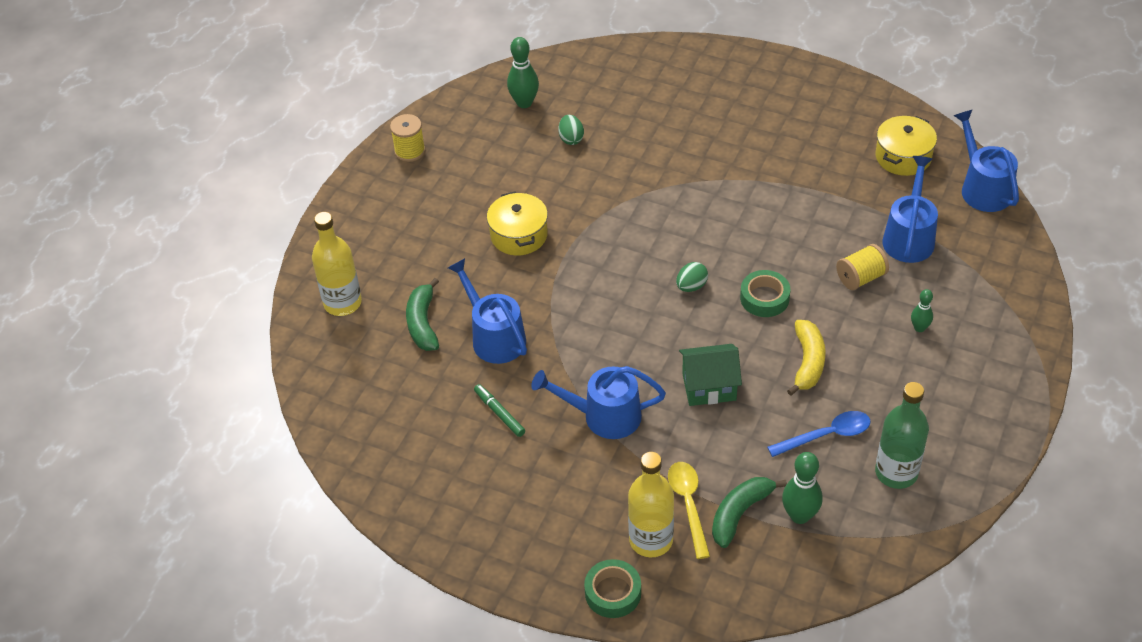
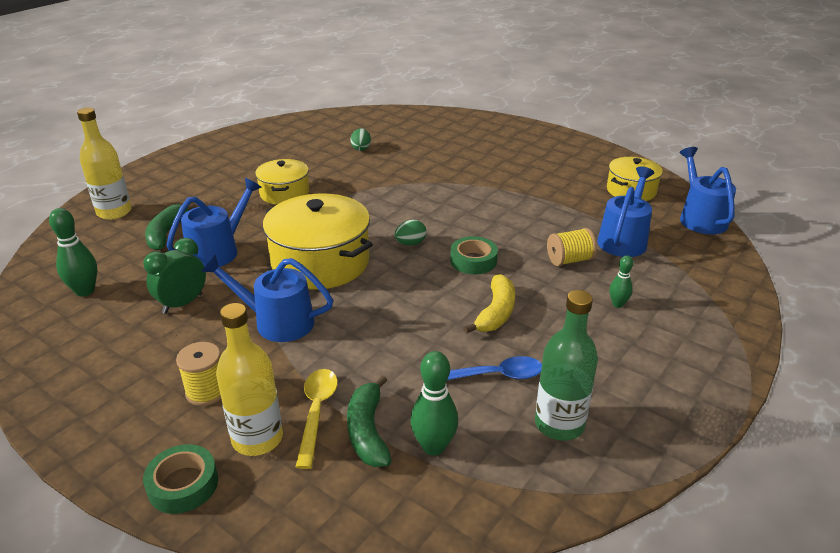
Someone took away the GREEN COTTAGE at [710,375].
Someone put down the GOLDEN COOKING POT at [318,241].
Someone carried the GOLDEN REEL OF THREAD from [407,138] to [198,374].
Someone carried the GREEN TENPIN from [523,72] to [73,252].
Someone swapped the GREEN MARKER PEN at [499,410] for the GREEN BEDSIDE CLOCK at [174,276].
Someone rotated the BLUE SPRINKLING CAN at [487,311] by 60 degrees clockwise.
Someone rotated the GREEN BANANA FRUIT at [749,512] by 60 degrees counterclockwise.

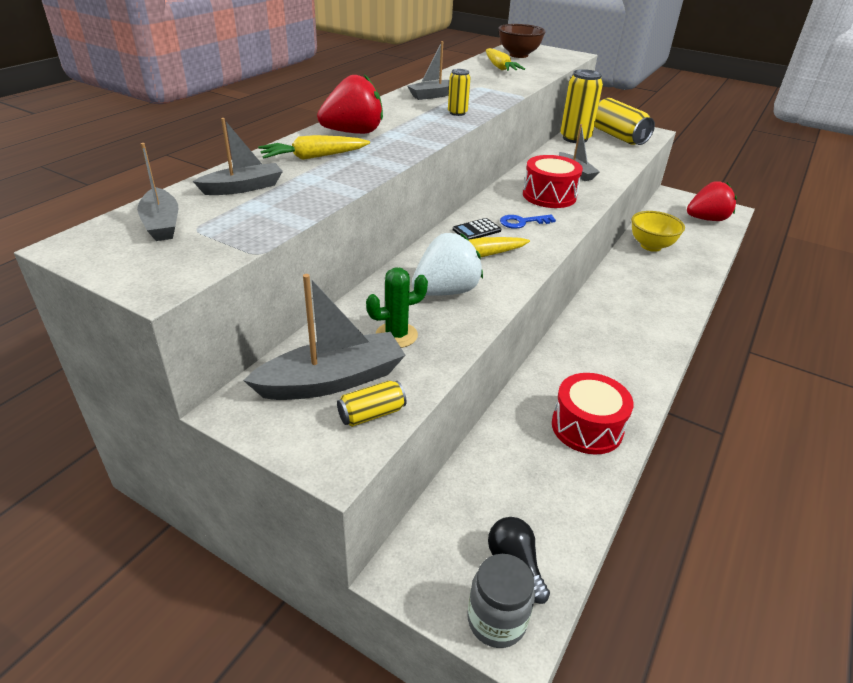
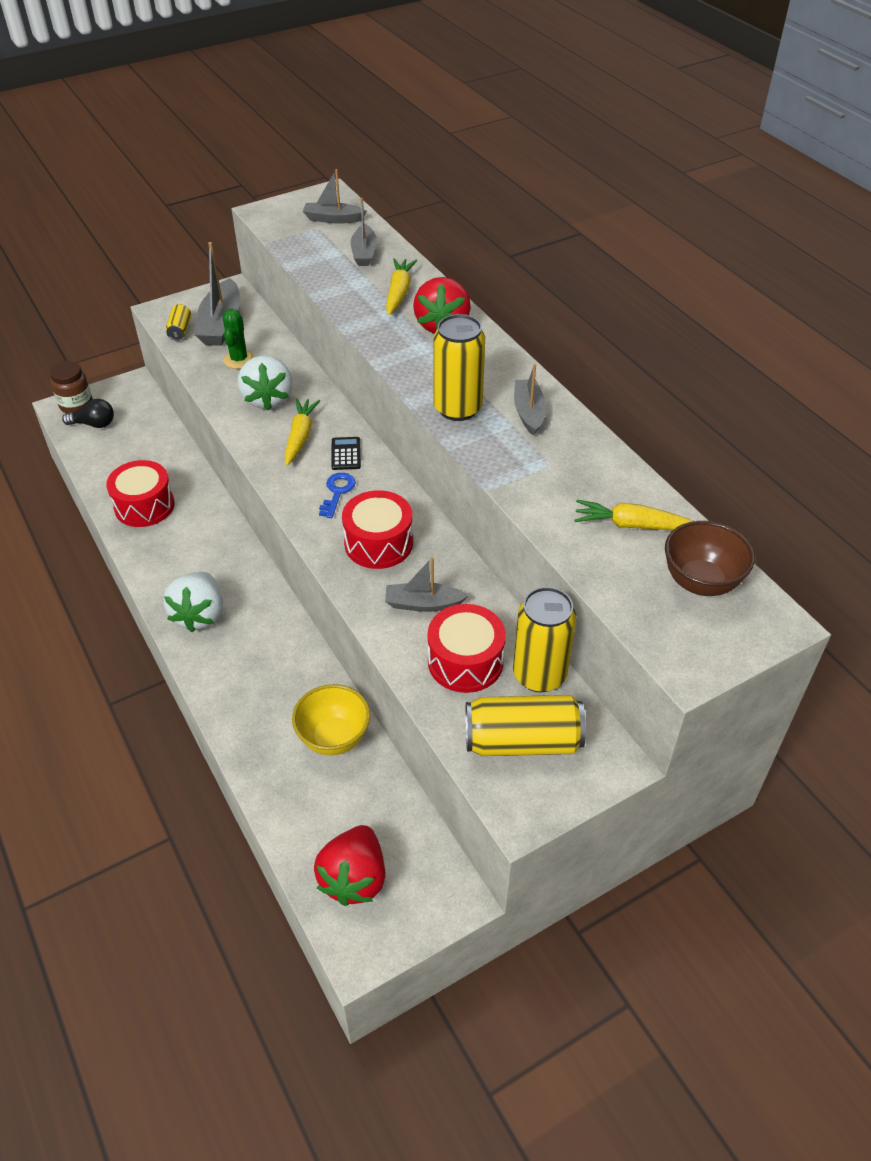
Someone put down the SNOW-WHITE BERRY at [193,602].
Someone put down the CRIMSON DRUM at [467,648].
Someone repainted the GREY PRESERVE JAR at [501,601], which became the BROWN PRESERVE JAR at [71,387].
Someone scaled the GOLDEN TIN at [459,92] by 1.99.

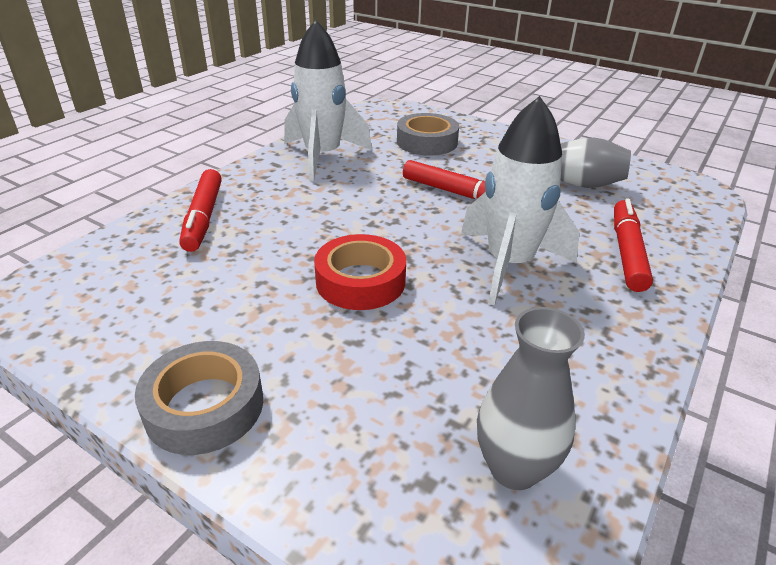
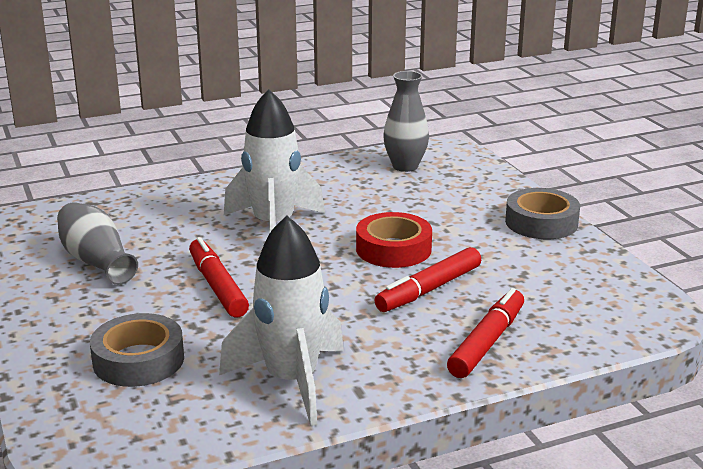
Someone carried the CRIMSON MARKER PEN from [633,245] to [427,279].

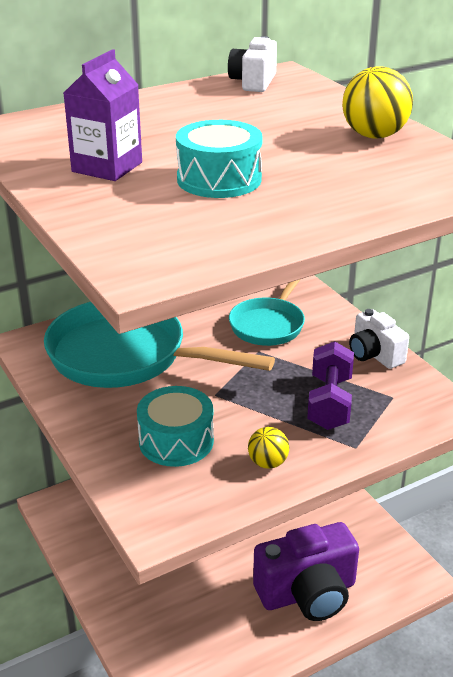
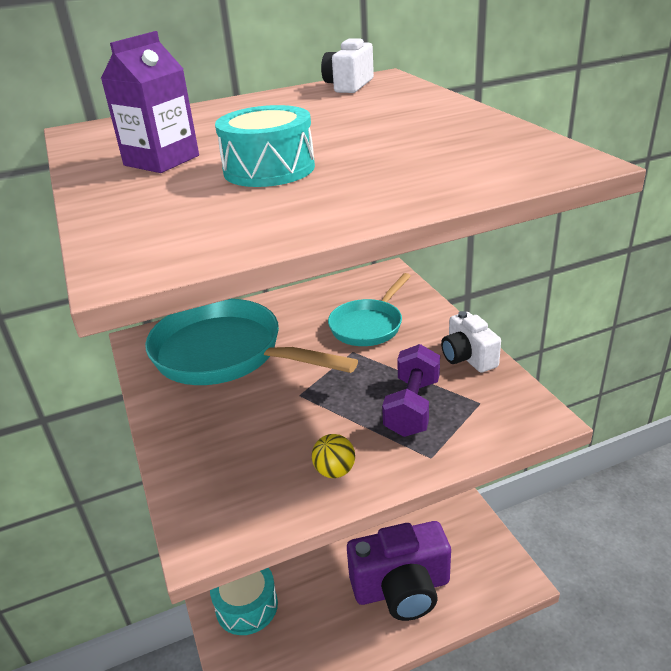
Someone took away the GOLDEN SPHERE at [377,102].
Someone carried the TURQUOISE DRUM from [175,426] to [244,601].

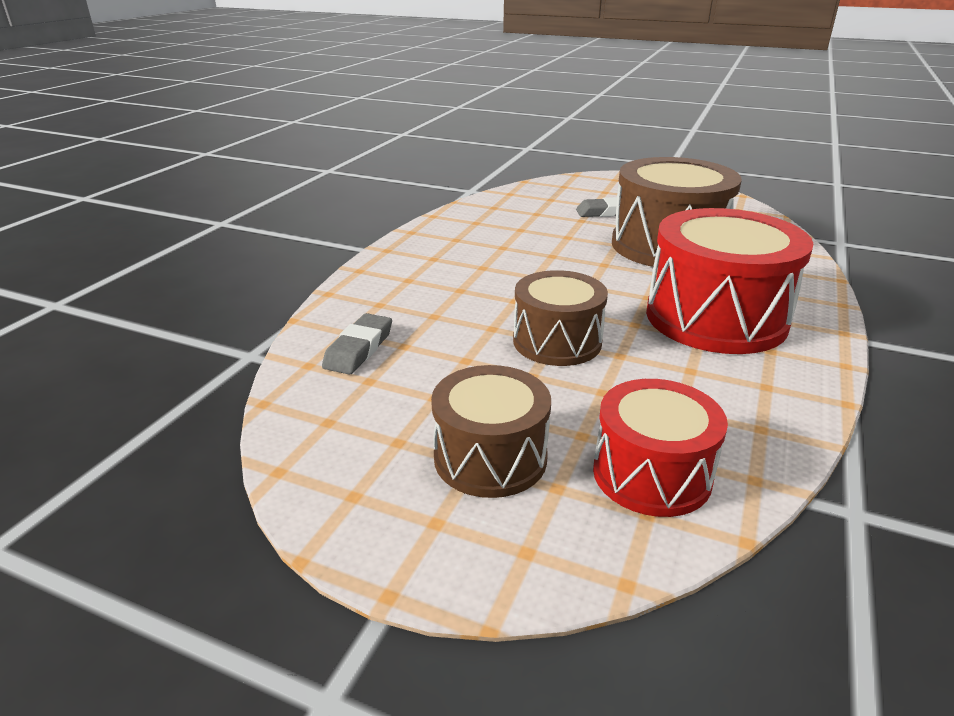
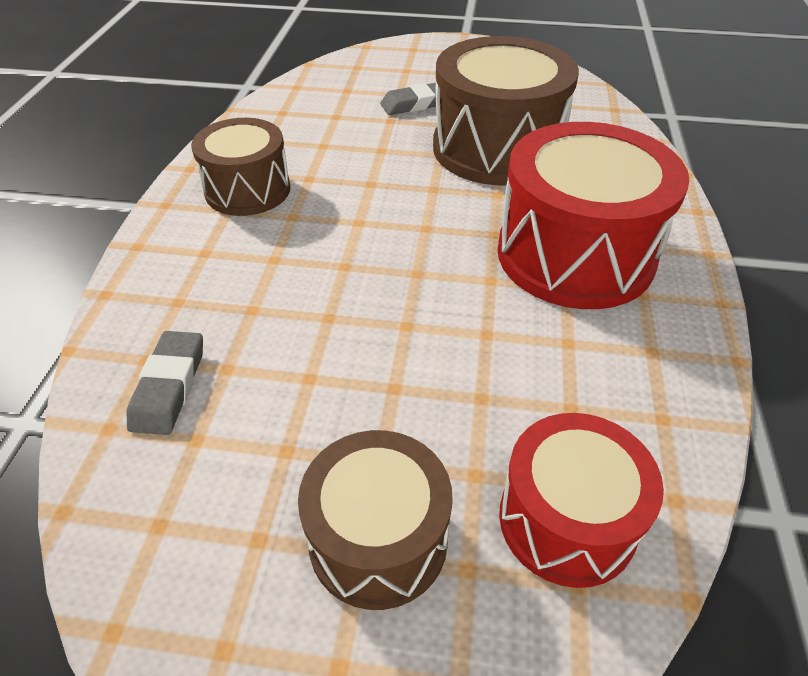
Someone carried the BROWN DRUM from [560,318] to [240,167].

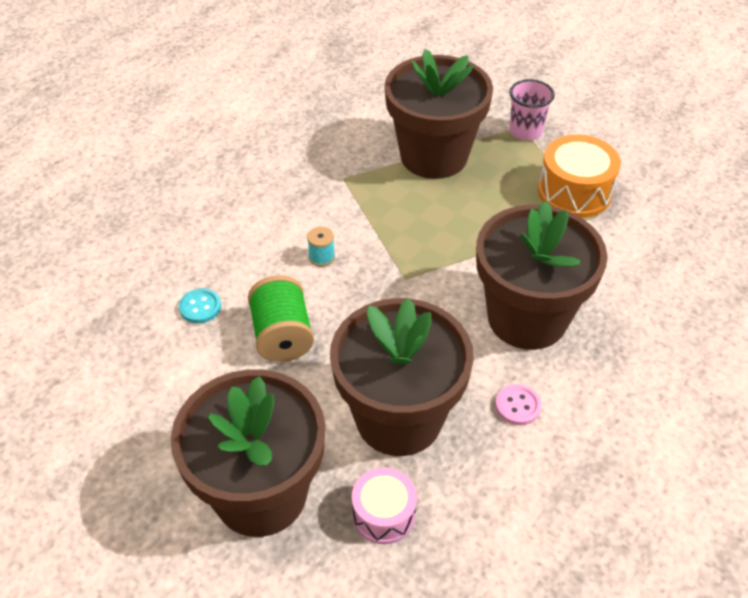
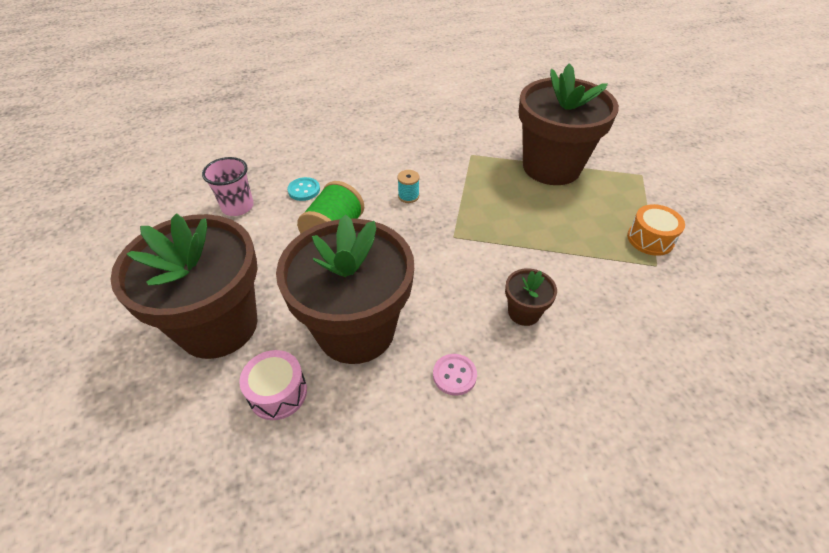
Someone carried the ROSE-PINK BEAKER from [532,110] to [228,186].
Someone scaled the BROWN PLANT POT at [542,275] by 0.42.
Someone scaled the BRIGHT ORANGE DRUM at [579,176] by 0.64.

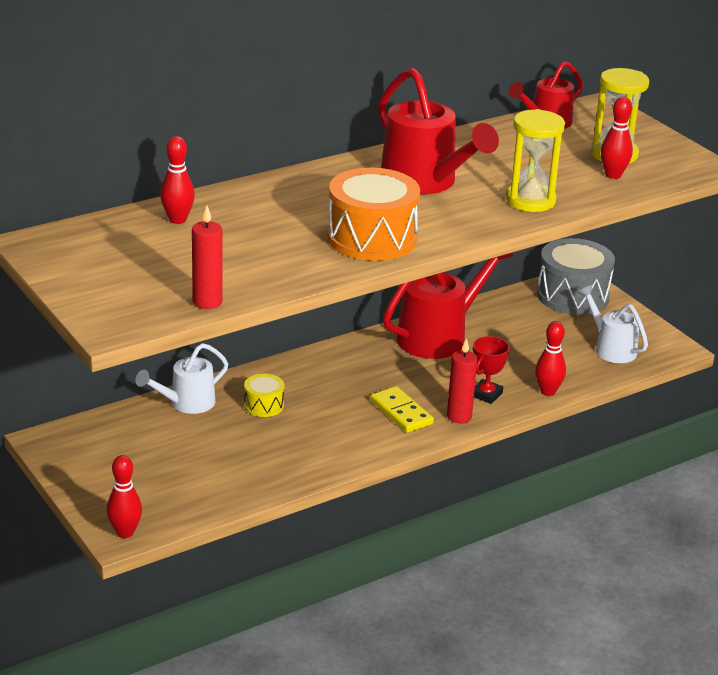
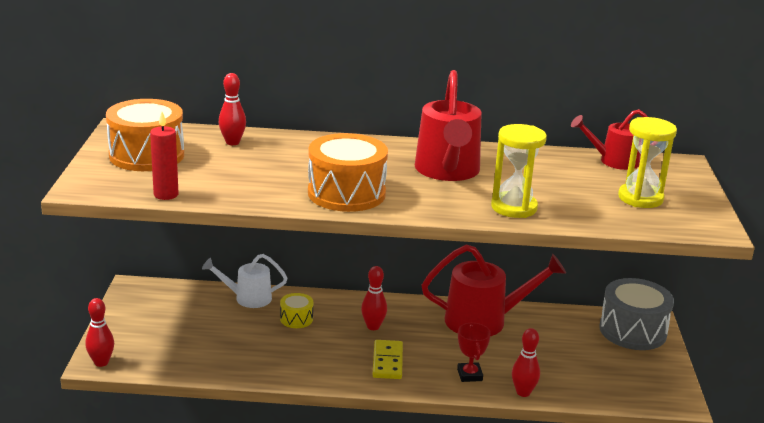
Someone took away the CRIMSON WAX CANDLE at [462,381].
Someone took away the SNOW-WHITE SPRINKLING CAN at [613,324].
Someone put down the BRIGHT ORANGE DRUM at [145,135].
Someone carried the CRIMSON TENPIN from [617,137] to [374,298].
Someone rotated the CRIMSON AWARD CUP at [491,370] by 75 degrees counterclockwise.

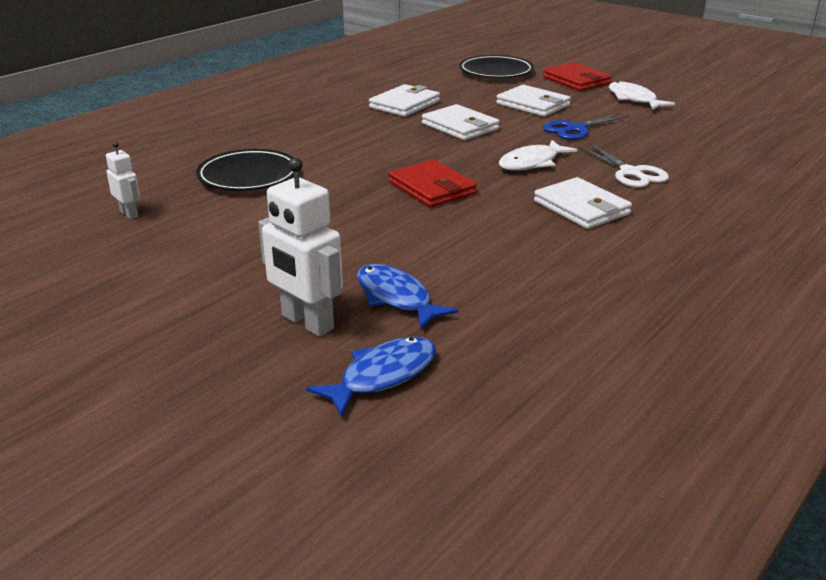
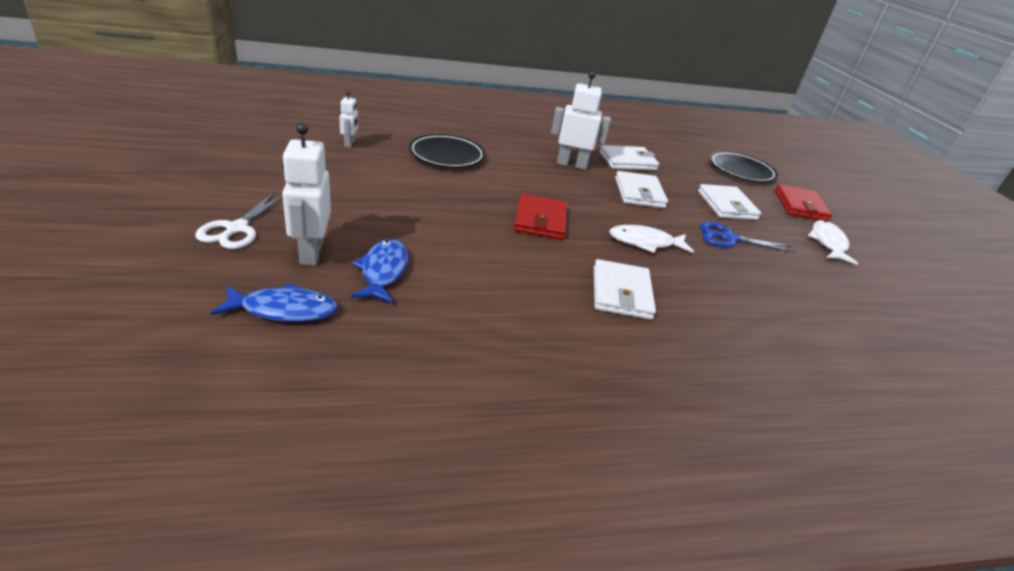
Someone put down the SNOW-WHITE ROBOT at [581,120].
Someone carried the SNOW-WHITE PAIR OF SCISSORS from [624,165] to [239,220].

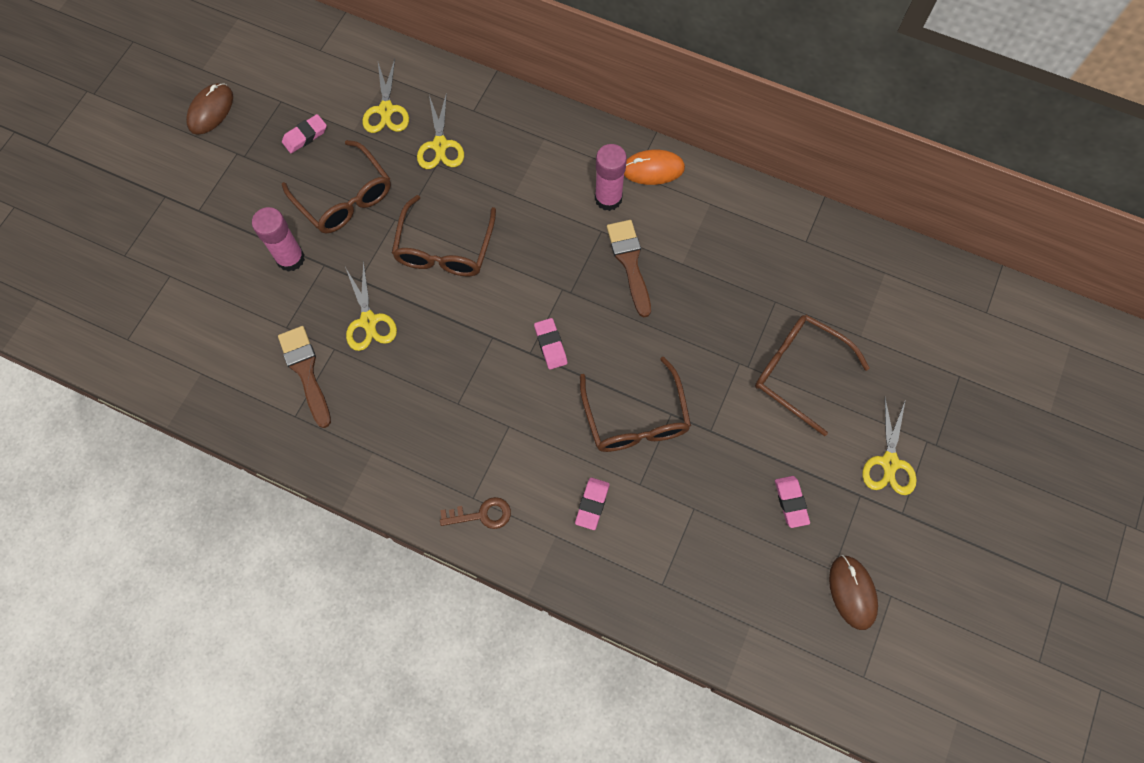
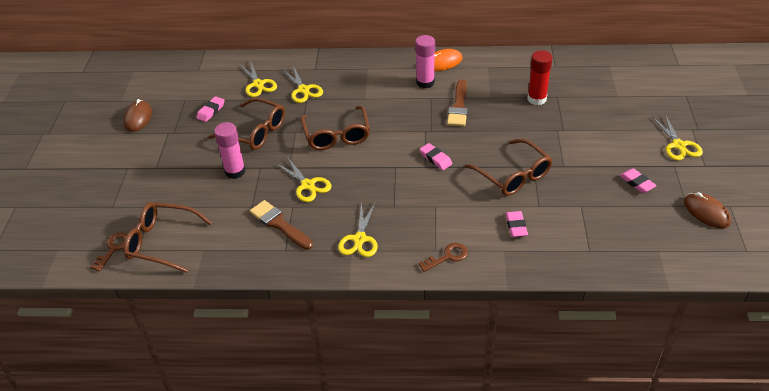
Someone put down the BROWN DOOR KEY at [108,252].
Someone put down the GOLDEN PAIR OF SCISSORS at [358,229].
Someone put down the CRIMSON STICK OF GLUE at [539,77].
Someone carried the BROWN EYEGLASSES from [812,375] to [167,237].
Someone rotated the BROWN PAINTBRUSH at [629,268] by 135 degrees counterclockwise.

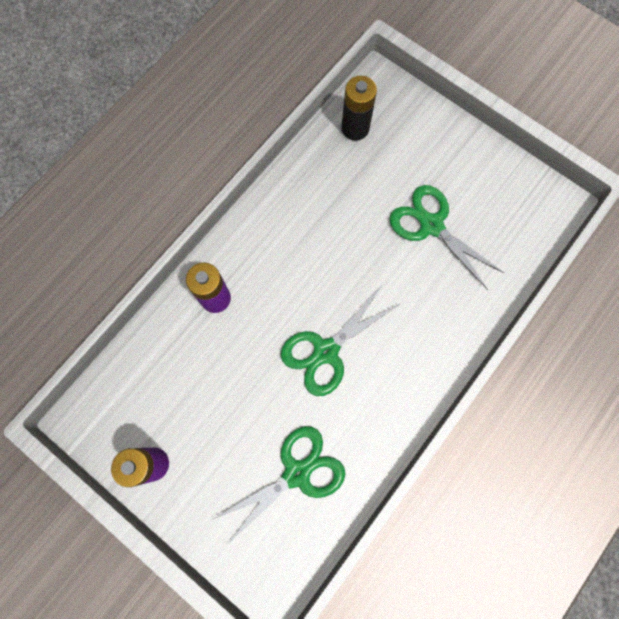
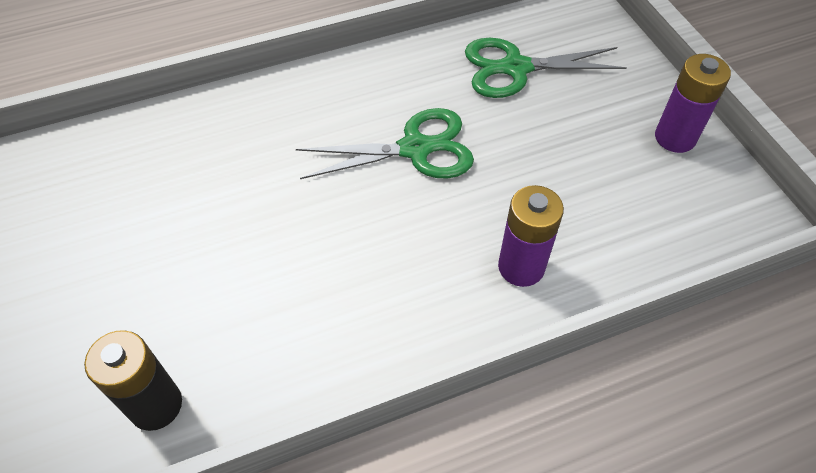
Someone took away the GREEN PAIR OF SCISSORS at [446,237].

